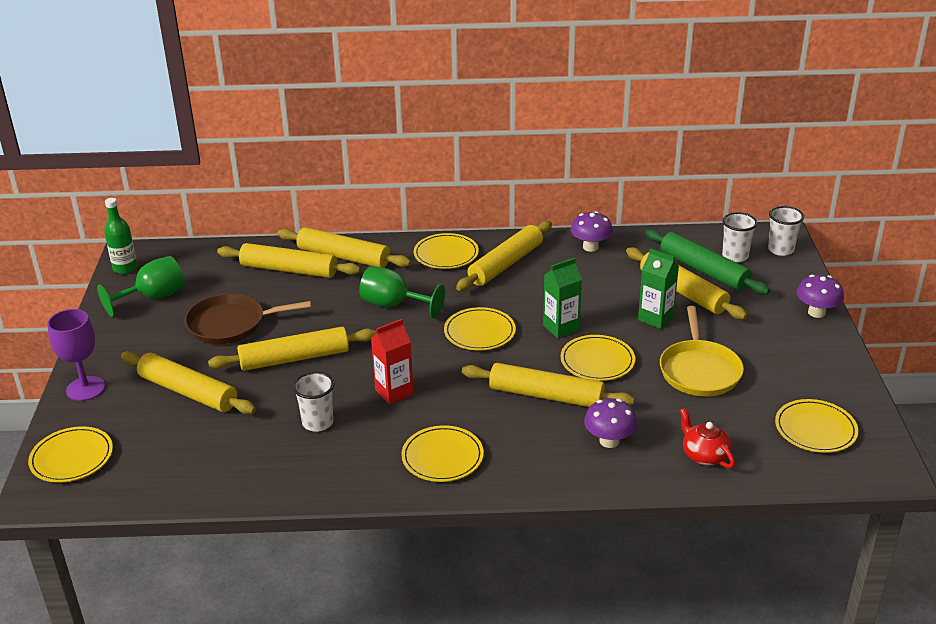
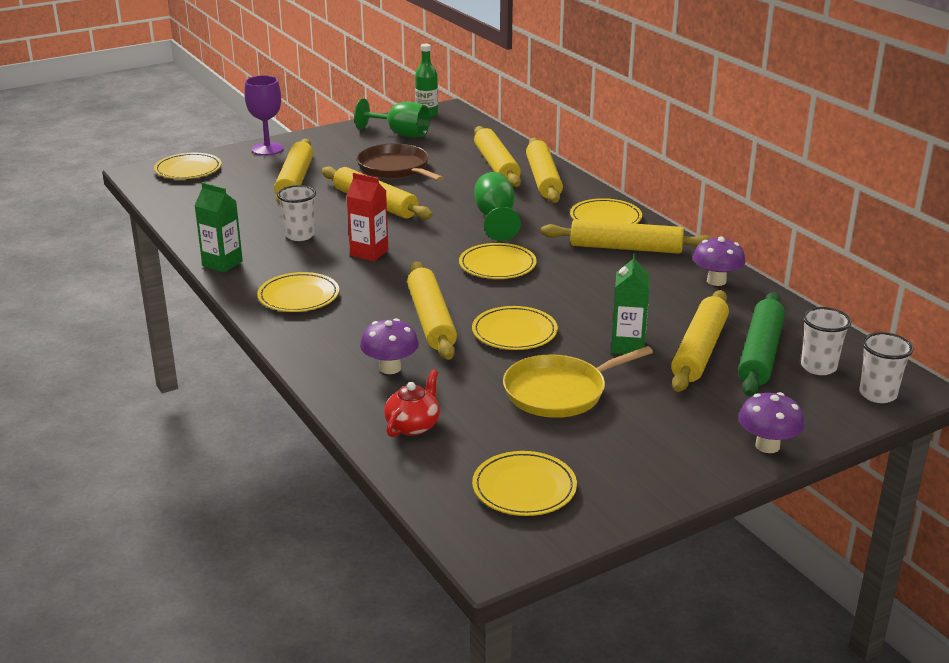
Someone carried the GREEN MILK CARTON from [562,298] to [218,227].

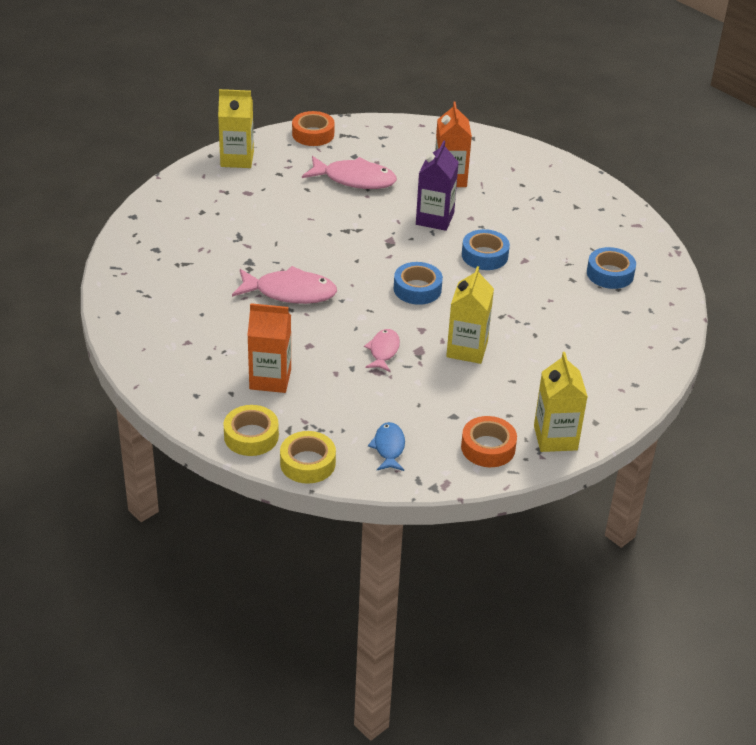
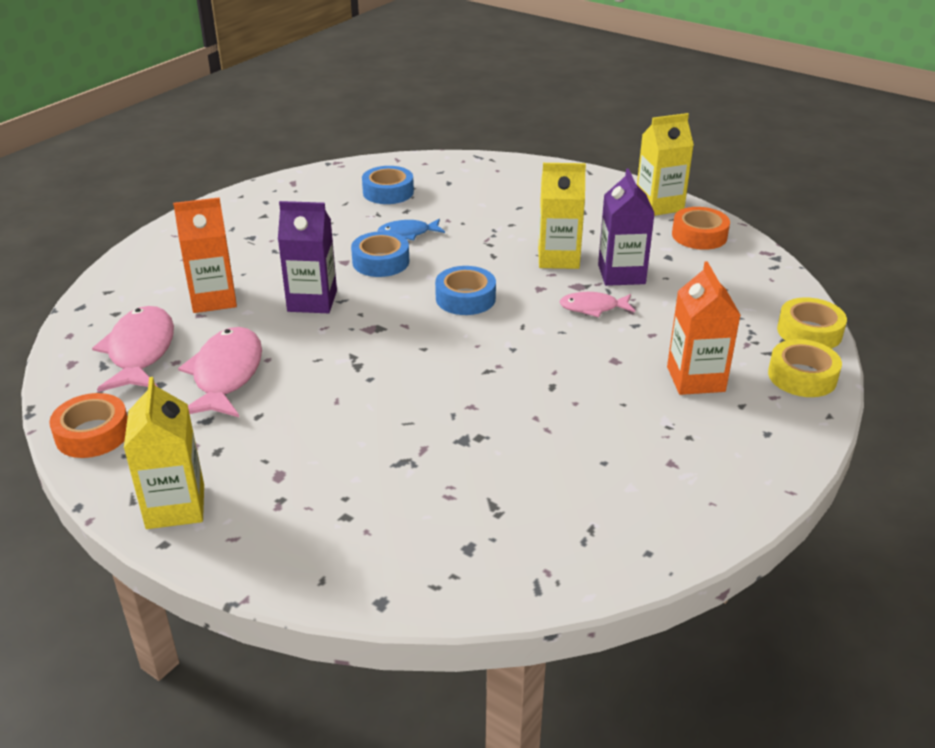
Someone put down the PURPLE MILK CARTON at [626,227].
Someone carried the ROSE-PINK TOY FISH from [284,285] to [133,349].
Someone carried the BLUE TOY FISH from [386,446] to [411,229].

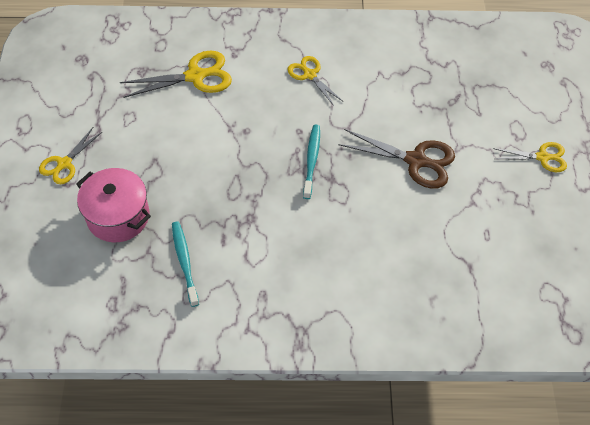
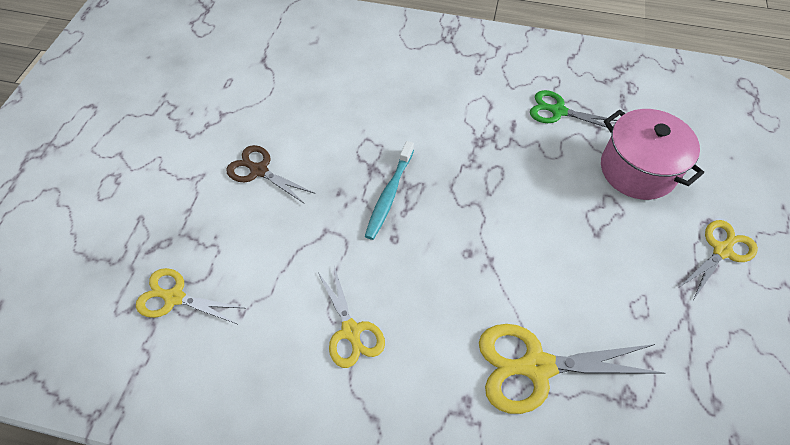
Someone carried the GOLDEN PAIR OF SCISSORS from [530,157] to [190,296].
Someone swapped the TURQUOISE TOOTH BRUSH at [185,264] for the GREEN PAIR OF SCISSORS at [573,109].
Someone scaled the BROWN PAIR OF SCISSORS at [396,159] by 0.63.

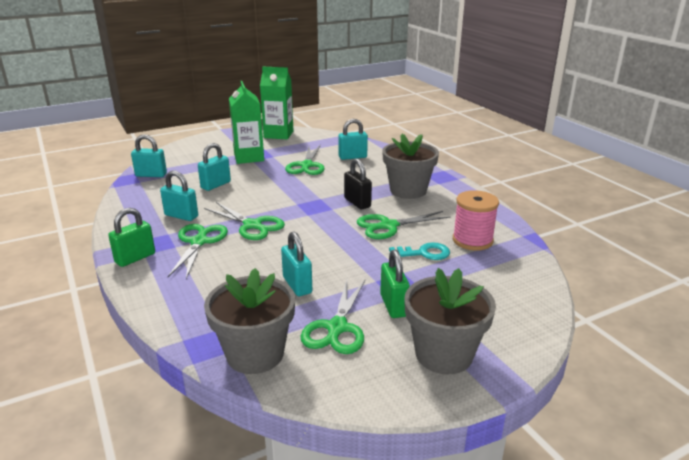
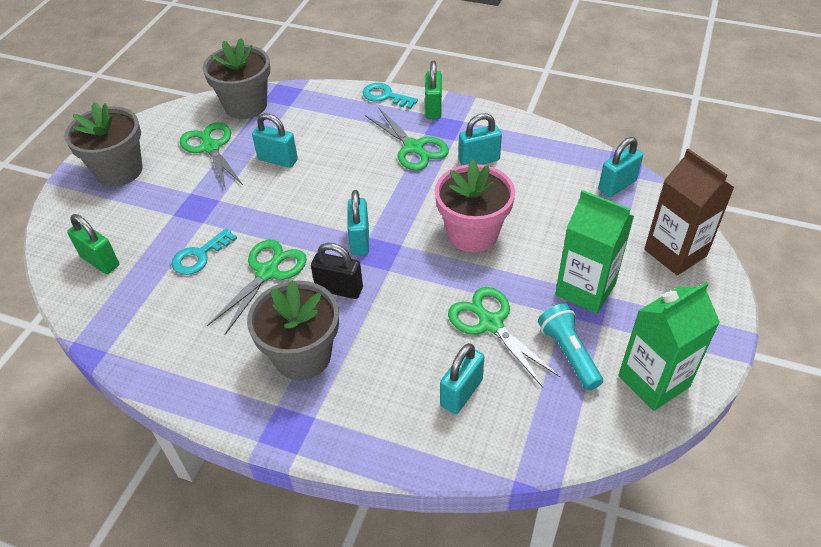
Someone took away the GREEN PAIR OF SCISSORS at [244,221].
Someone took away the ROSE-PINK REEL OF THREAD at [476,220].
Someone put down the TURQUOISE DOOR KEY at [390,96].
Someone put down the ROSE-PINK PLANT POT at [475,206].
Someone put down the TURQUOISE TORCH at [570,347].
Someone put down the BROWN MILK CARTON at [689,212].
Someone carried the TURQUOISE SMALL LOCK from [214,167] to [358,222].
Someone carried the GREEN SMALL LOCK from [395,284] to [93,244].

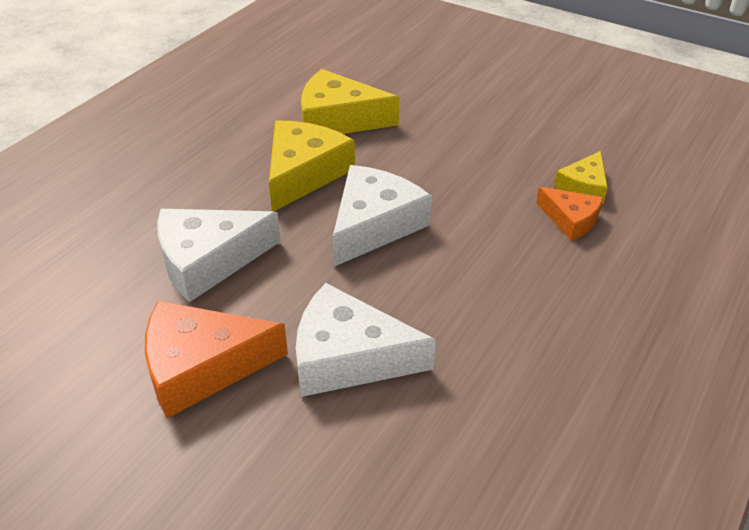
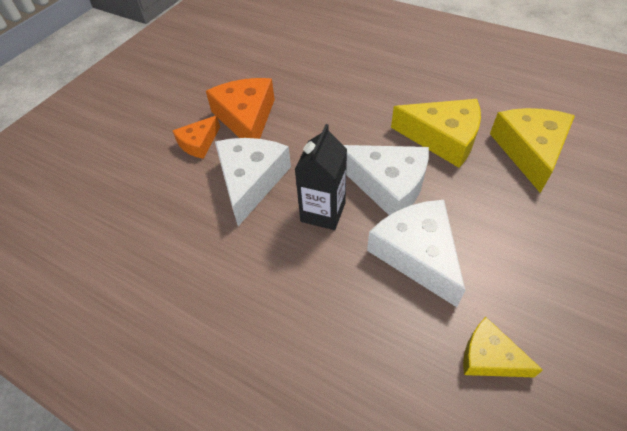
Someone put down the JET-BLACK MILK CARTON at [320,177].
Someone carried the SNOW-WHITE CHEESE from [219,255] to [416,253].
Someone carried the BRIGHT ORANGE CHEESE from [569,214] to [196,137].

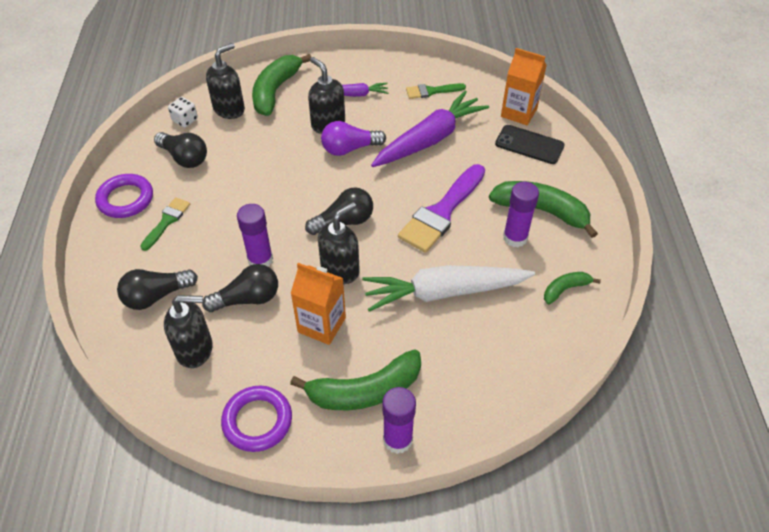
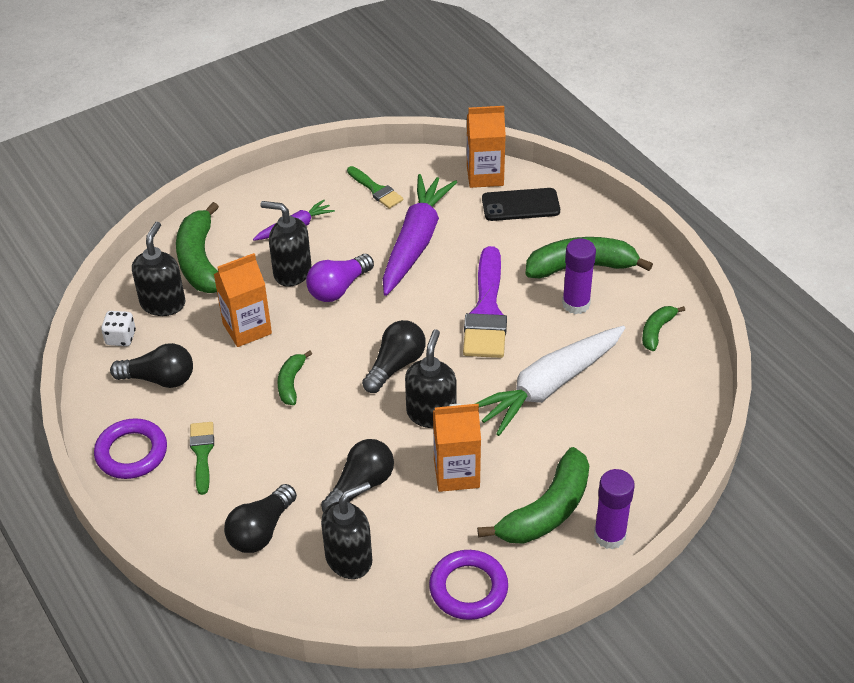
Someone took away the PURPLE STICK OF GLUE at [255,235].
Someone put down the BRIGHT ORANGE MILK CARTON at [243,300].
Someone put down the GREEN BANANA FRUIT at [294,378].
Someone rotated the GREEN PAINTBRUSH at [436,91] by 90 degrees counterclockwise.

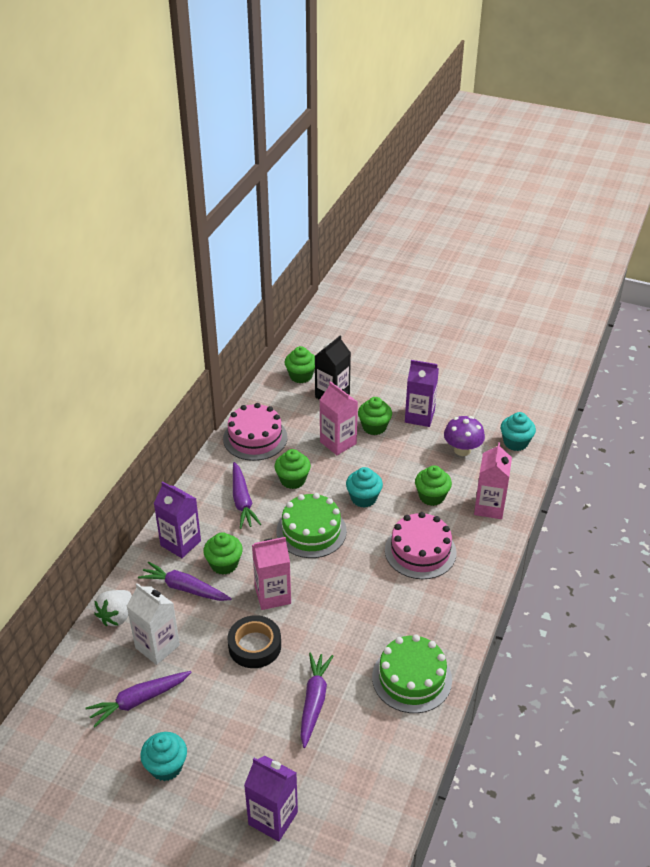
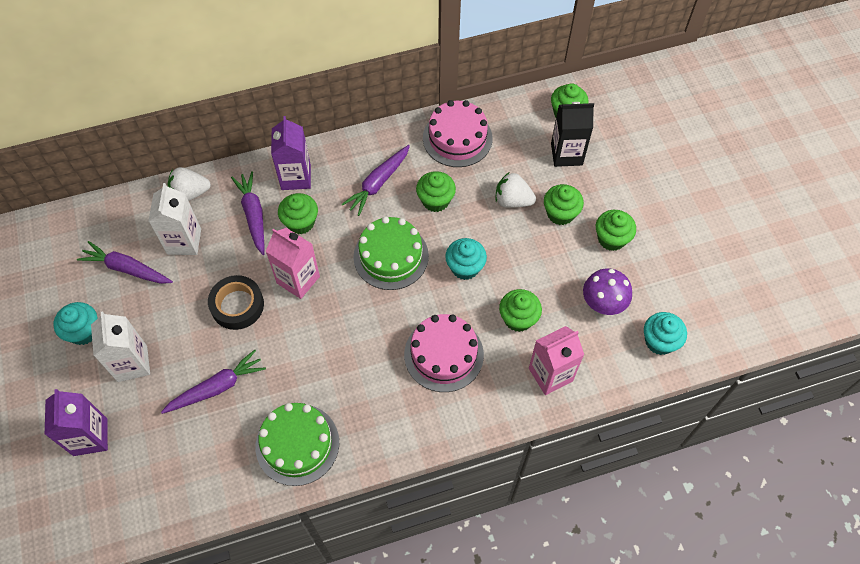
Someone put down the SNOW-WHITE MILK CARTON at [120,346].
Someone swapped the ROSE-PINK MILK CARTON at [339,418] for the SNOW-WHITE BERRY at [515,190].
Someone swapped the PURPLE MILK CARTON at [422,393] for the GREEN CUPCAKE at [616,230].

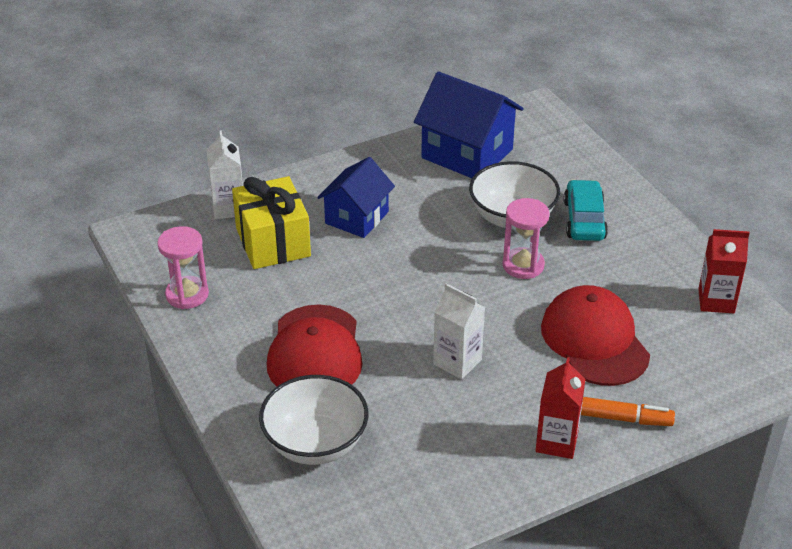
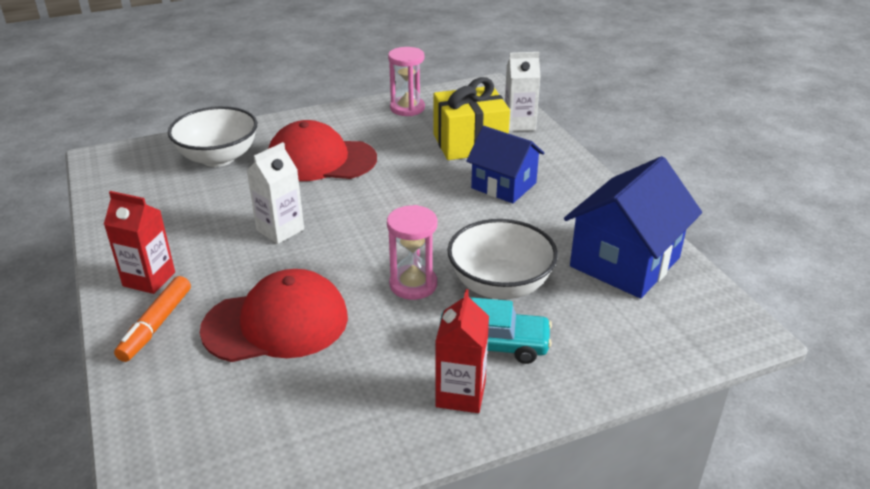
Someone carried the CRIMSON MILK CARTON from [724,271] to [462,351].

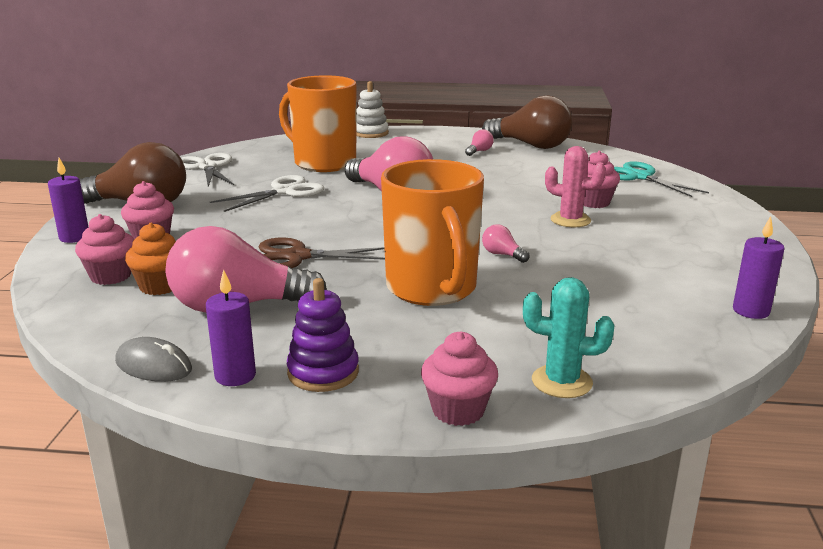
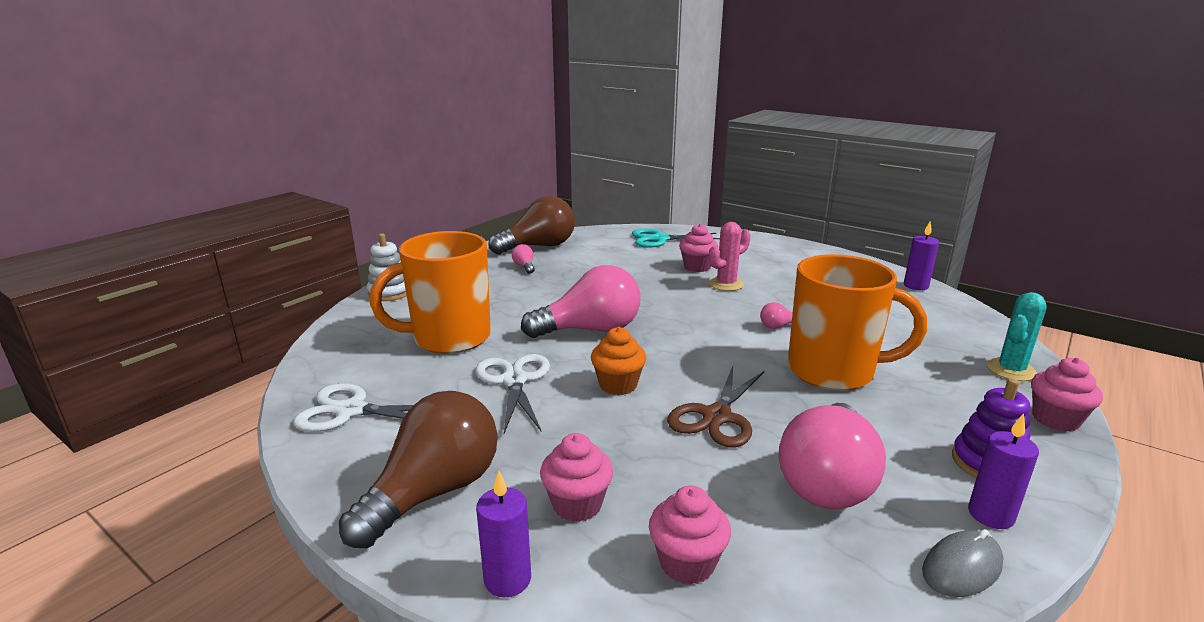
Someone carried the BRIGHT ORANGE CUPCAKE from [150,259] to [618,361].

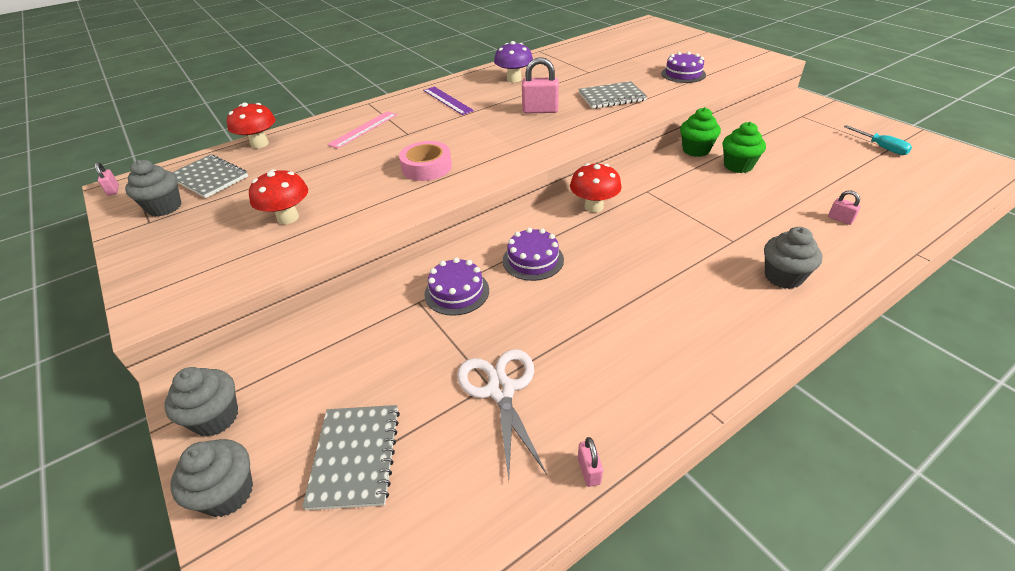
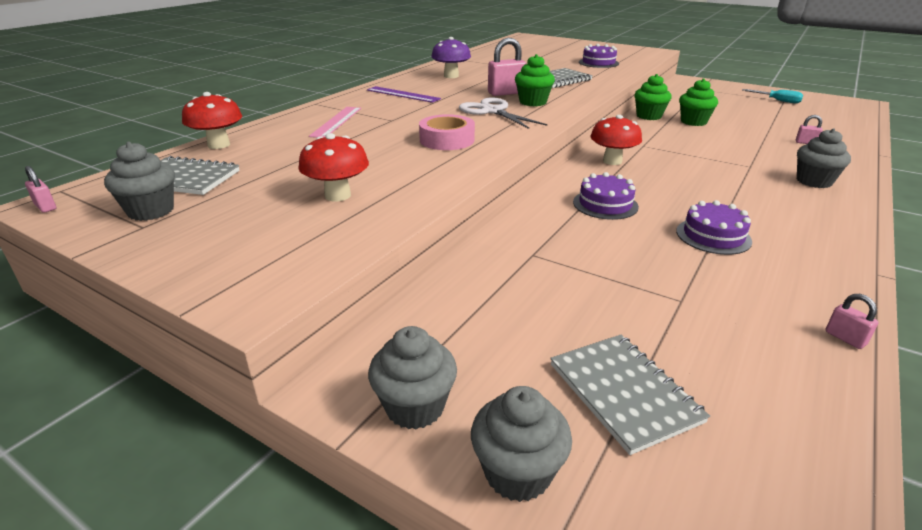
Someone put down the GREEN CUPCAKE at [535,80].
Someone carried the PURPLE CAKE from [456,286] to [714,227].
Someone carried the SNOW-WHITE PAIR OF SCISSORS from [502,414] to [503,113].

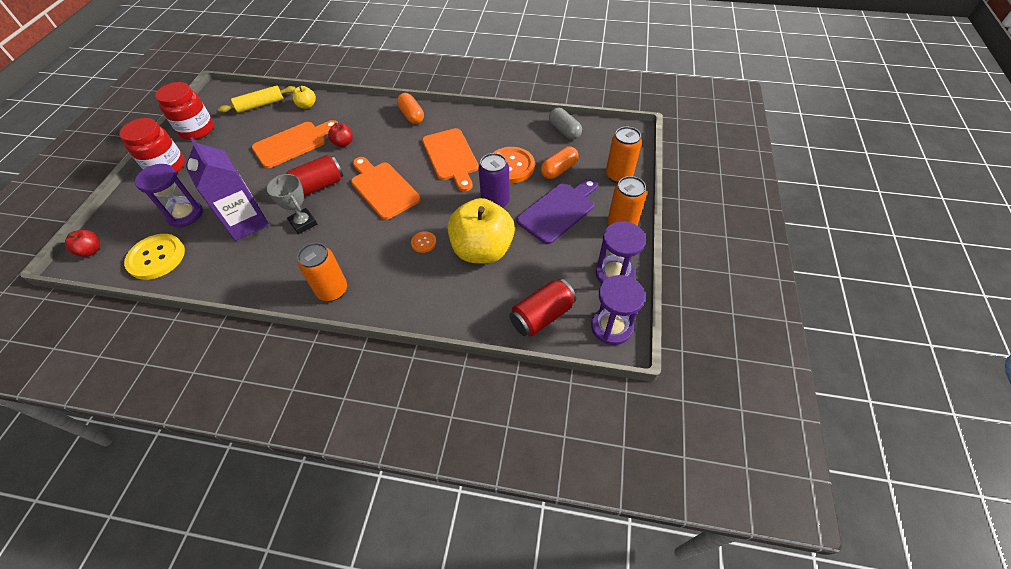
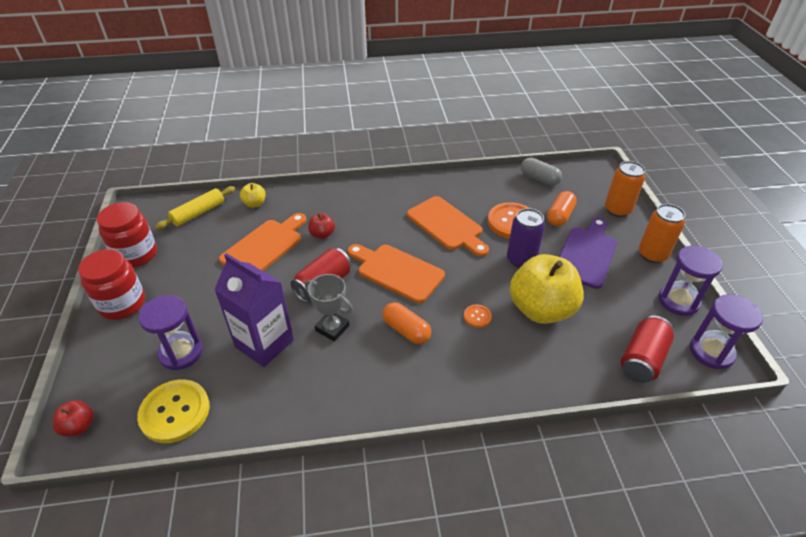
Someone took away the BRIGHT ORANGE TIN at [322,272].
Someone carried the BRIGHT ORANGE CAPSULE from [410,108] to [406,323].

